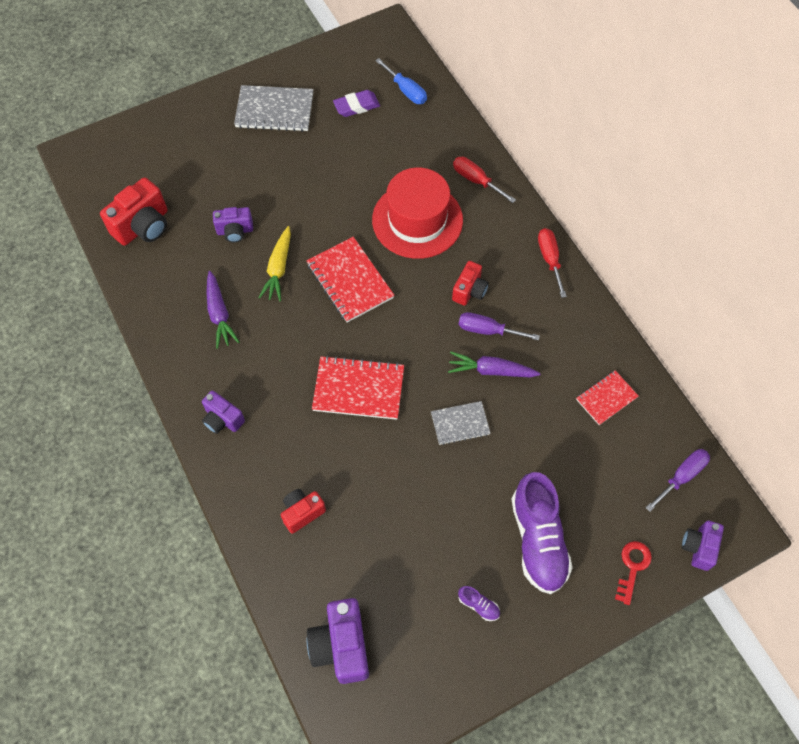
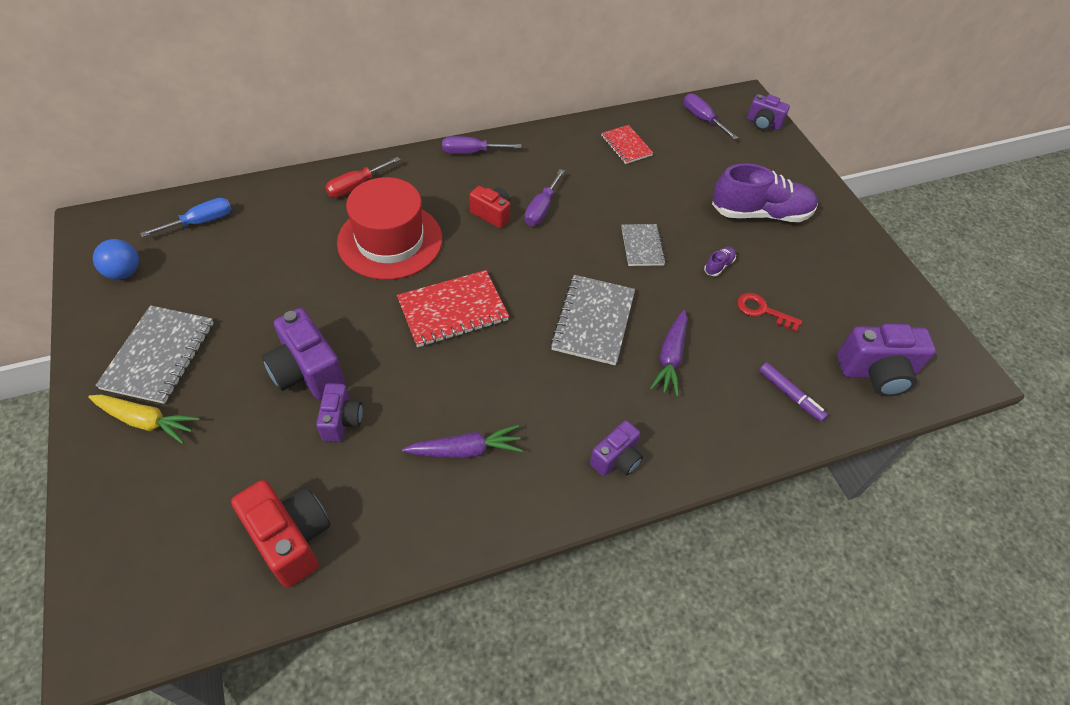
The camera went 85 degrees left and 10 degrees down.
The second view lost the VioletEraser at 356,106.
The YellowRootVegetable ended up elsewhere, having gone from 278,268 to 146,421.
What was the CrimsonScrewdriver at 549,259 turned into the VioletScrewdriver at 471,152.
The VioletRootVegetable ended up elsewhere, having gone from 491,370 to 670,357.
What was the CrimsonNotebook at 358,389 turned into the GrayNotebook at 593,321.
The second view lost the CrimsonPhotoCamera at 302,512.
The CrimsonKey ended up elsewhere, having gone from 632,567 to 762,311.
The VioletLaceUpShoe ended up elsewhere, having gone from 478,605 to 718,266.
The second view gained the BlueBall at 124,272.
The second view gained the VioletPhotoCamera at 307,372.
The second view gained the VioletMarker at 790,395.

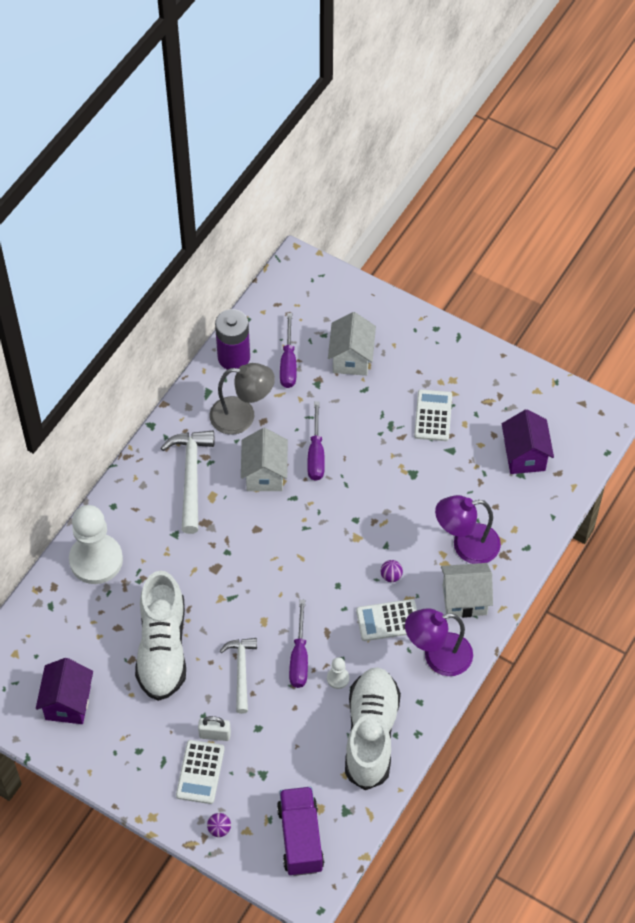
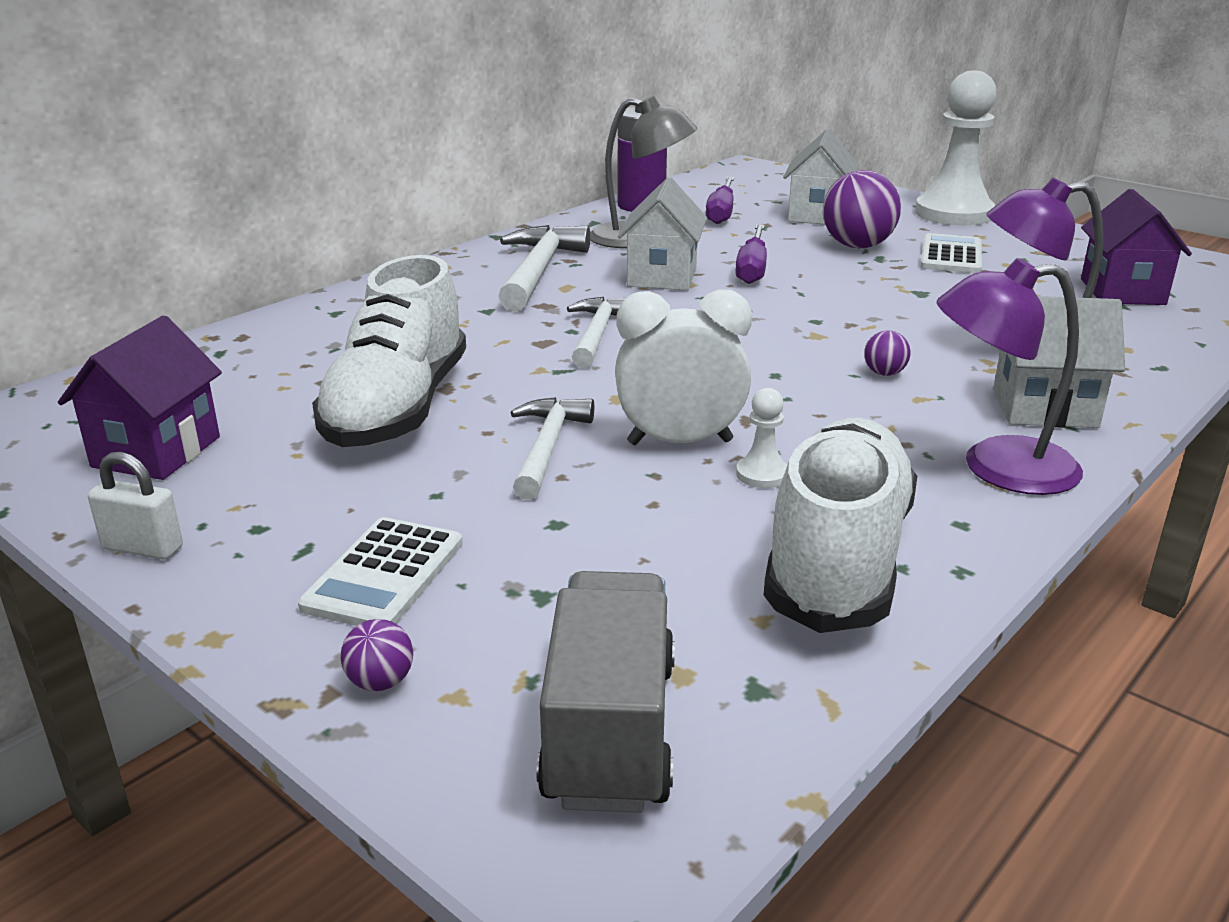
The camera went 10 degrees right and 30 degrees down.
The SnowWhitePawn ended up elsewhere, having gone from 96,560 to 953,214.
The second view lost the SnowWhitePocketCalculator at 388,620.
Where the VioletScrewdriver stood at 299,657, the SnowWhiteClock came to stand at 680,442.
The SnowWhitePadlock ended up elsewhere, having gone from 215,734 to 143,548.
What was the VioletToyTruck at 300,838 turned into the GrayToyTruck at 610,730.
The second view gained the VioletBall at 857,246.
The second view gained the SnowWhiteClawHammer at 598,334.

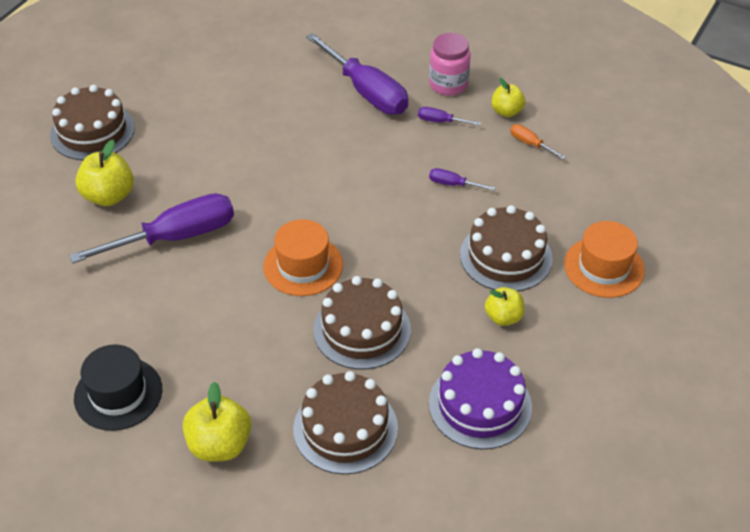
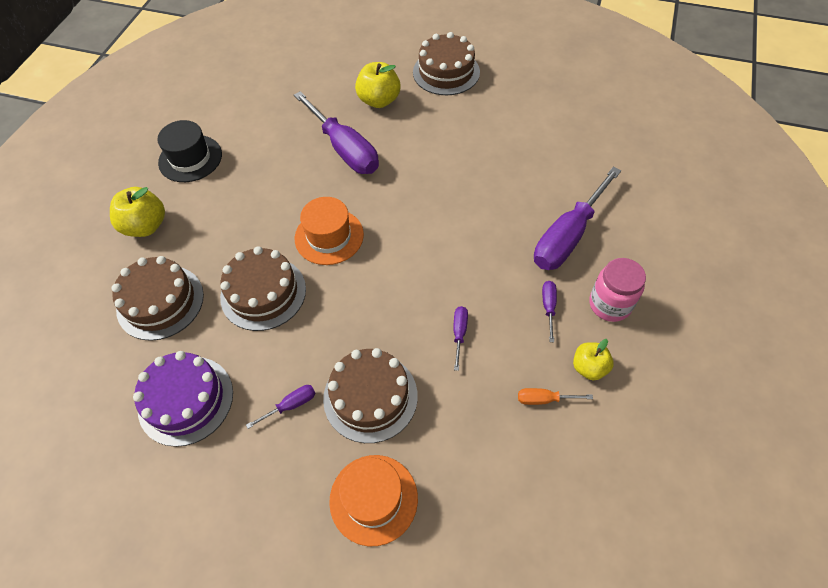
The camera went 80 degrees right and 10 degrees up.
The BrightOrangeScrewdriver at 530,144 ended up facing another way, 120 degrees counterclockwise from before.
Where the YellowAppleFruit stood at 503,317, the VioletScrewdriver came to stand at 290,405.

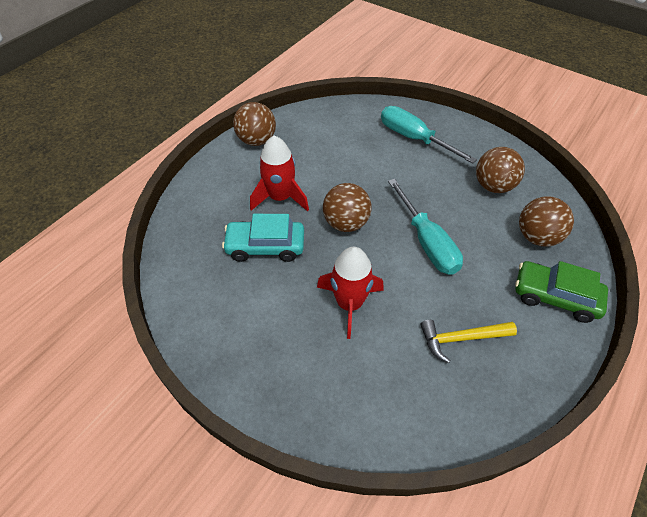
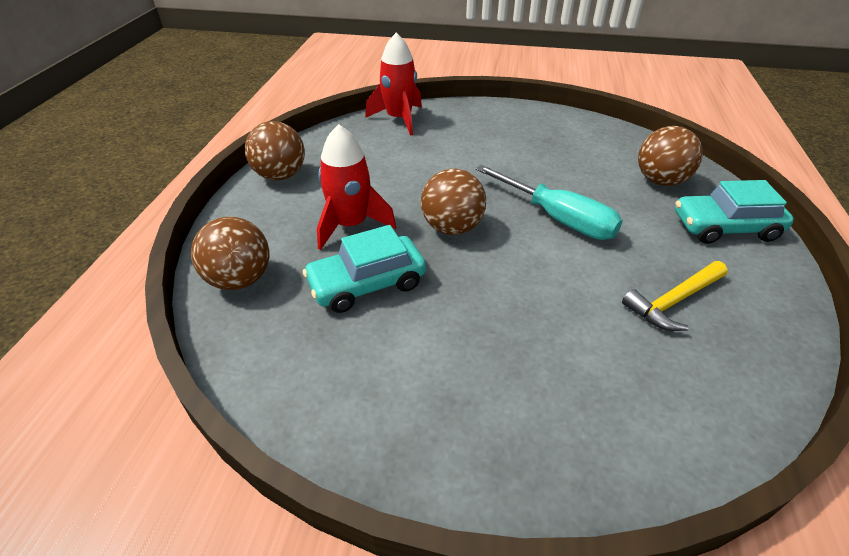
The camera went 25 degrees left and 10 degrees down.
The second view lost the AquaScrewdriver at 414,139.
The RussetBall ended up elsewhere, having gone from 493,186 to 240,279.
The CrimsonRocket ended up elsewhere, having gone from 349,303 to 399,119.
What was the LeafGreenAutomobile at 555,297 turned into the AquaAutomobile at 725,227.

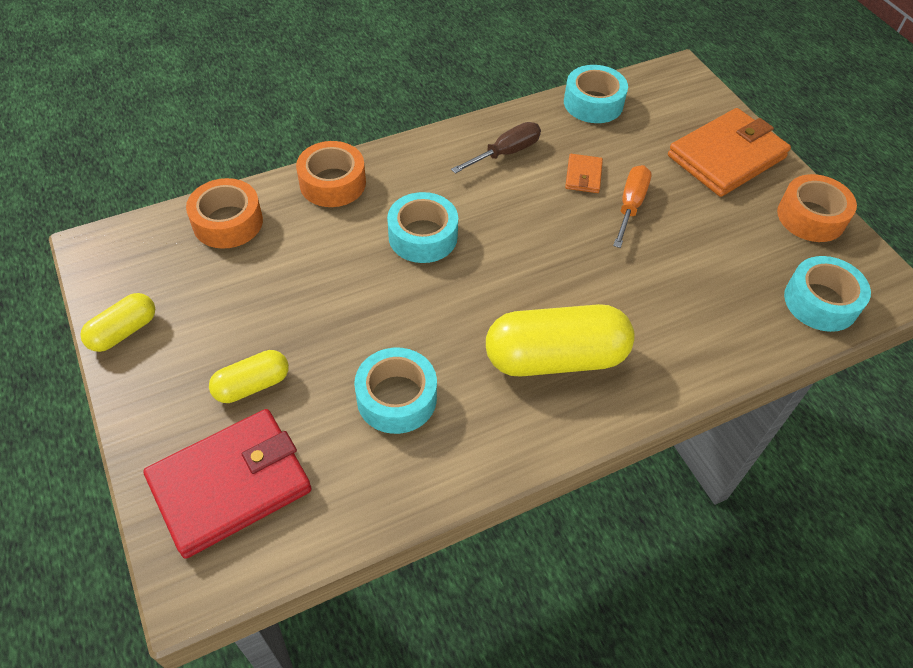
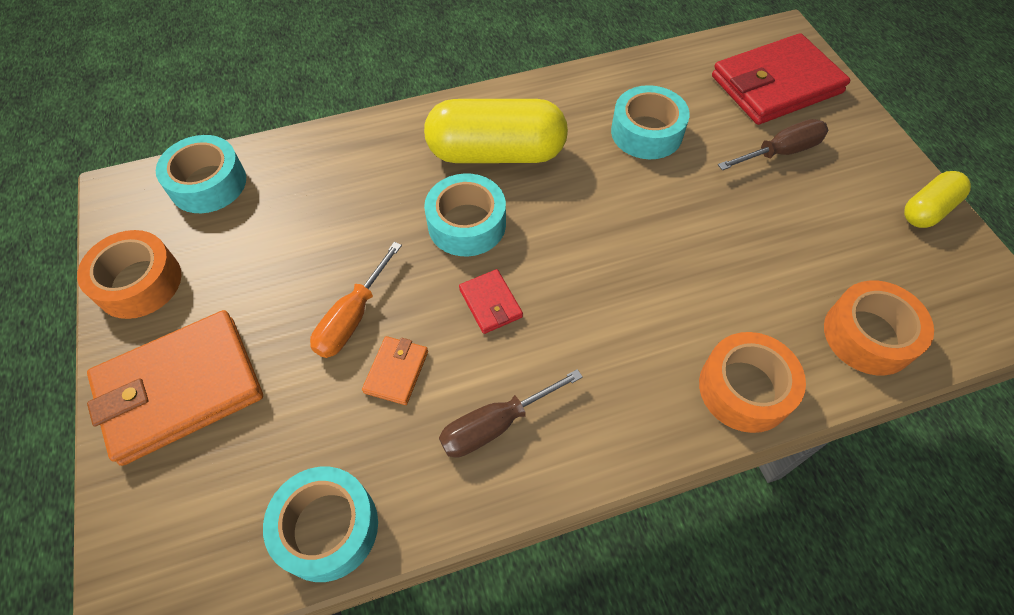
The camera went 170 degrees left and 5 degrees up.
The AquaStickyTape ended up elsewhere, having gone from 423,236 to 467,224.
Where the YellowPill stood at 252,385, the RussetScrewdriver came to stand at 780,152.
The second view gained the CrimsonWallet at 490,303.

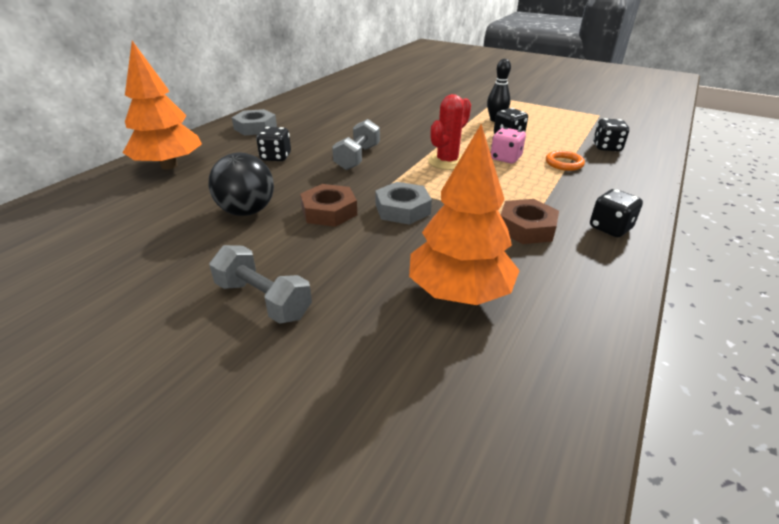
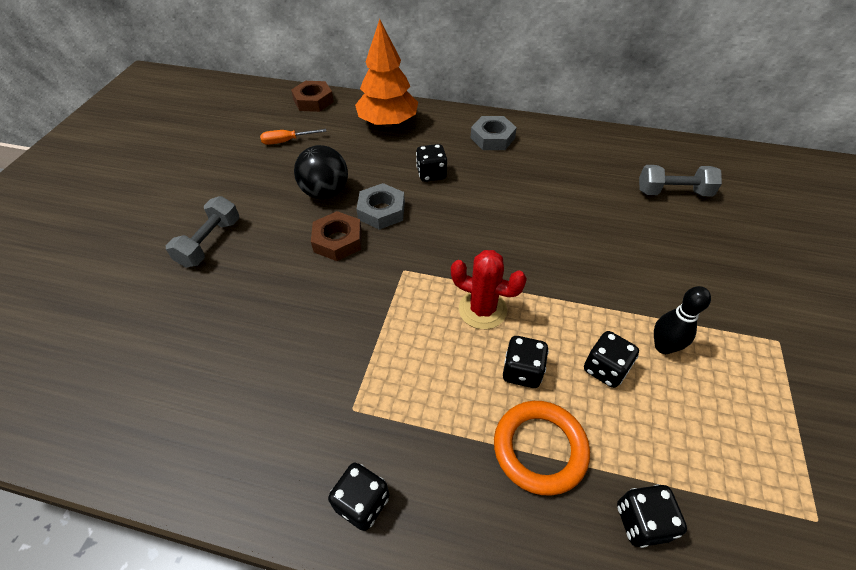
The camera went 75 degrees right and 15 degrees up.
The GrayDumbbell ended up elsewhere, having gone from 357,157 to 673,192.
The second view lost the BrightOrangeToyTree at 459,292.
What was the PinkGameDie at 505,158 turned into the BlackGameDie at 522,371.
The size of the BrightOrangeRing at 564,163 changed by a factor of 1.66.
The GrayHexagonNut ended up elsewhere, having gone from 402,209 to 381,211.
The RussetHexagonNut ended up elsewhere, having gone from 526,228 to 313,101.
The second view gained the BrightOrangeScrewdriver at 286,141.

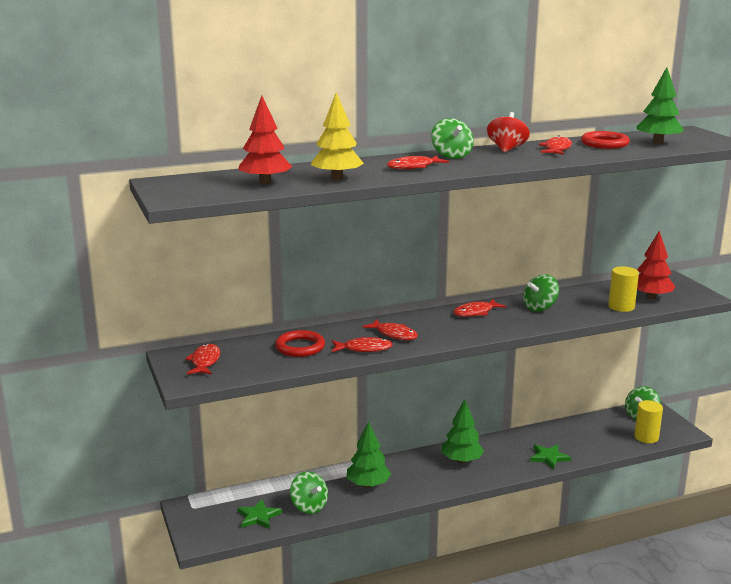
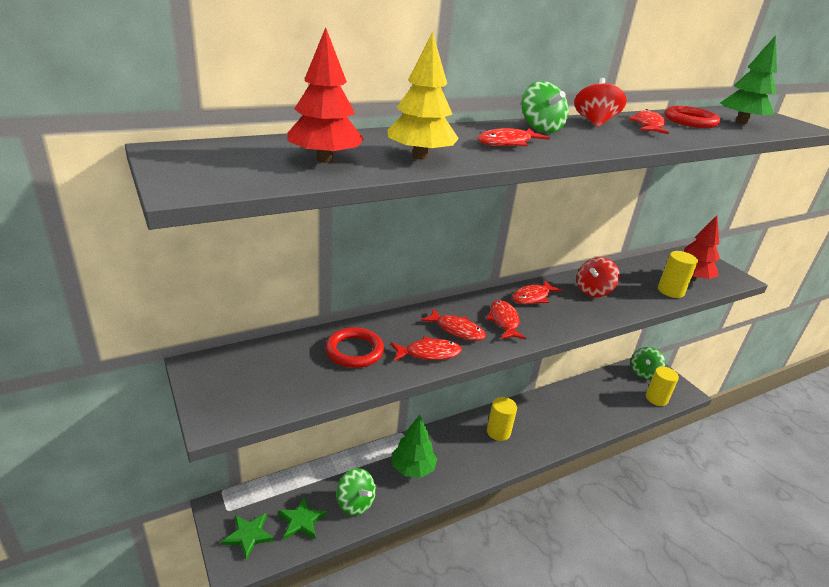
The camera went 10 degrees left and 10 degrees up.
What was the LeafGreenSpinningTop at 539,307 turned into the CrimsonSpinningTop at 593,291.
The CrimsonFish ended up elsewhere, having gone from 205,361 to 504,321.
Where the LeafGreenToyTree stood at 461,460, the YellowCylinderShape came to stand at 498,432.
The LeafGreenFivePointedStar ended up elsewhere, having gone from 549,457 to 249,535.

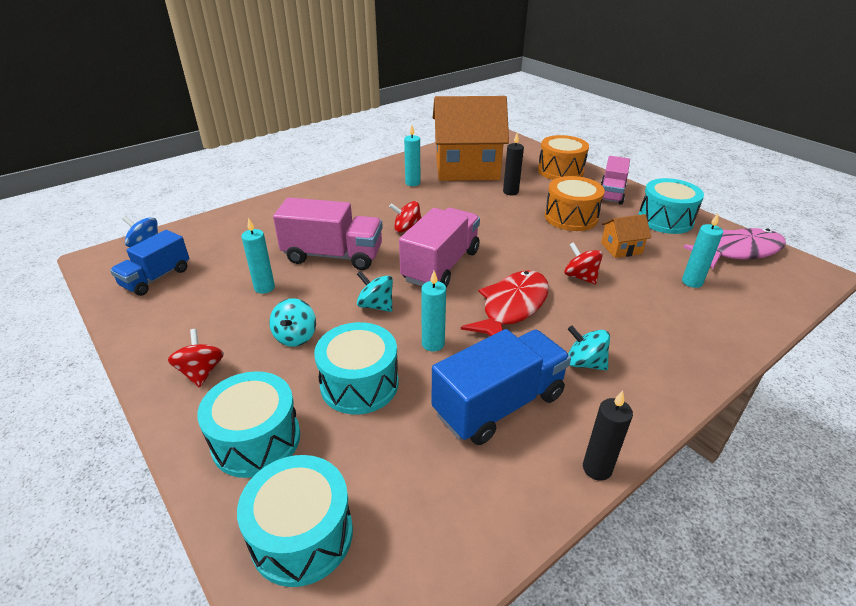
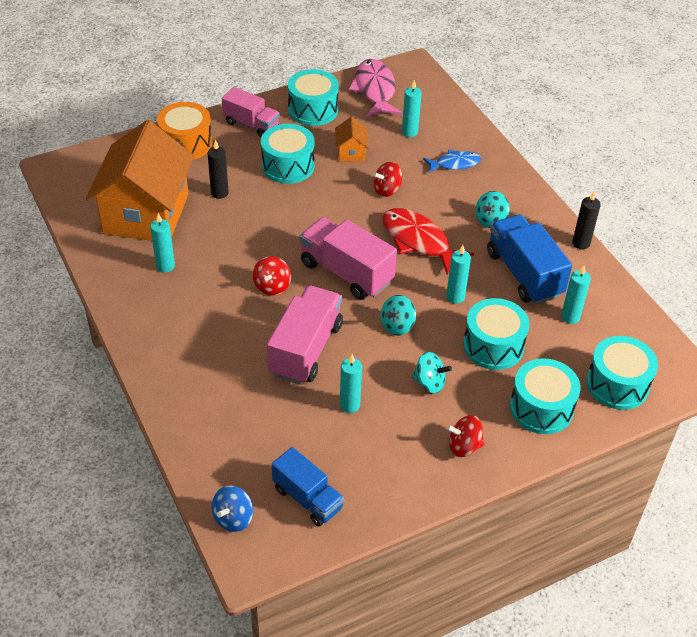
The camera went 80 degrees left and 10 degrees up.
What was the BrightOrangeToyDrum at 571,217 turned into the AquaToyDrum at 288,166.
The second view gained the BlueFish at 455,164.
The second view gained the AquaPillarCandle at 570,317.

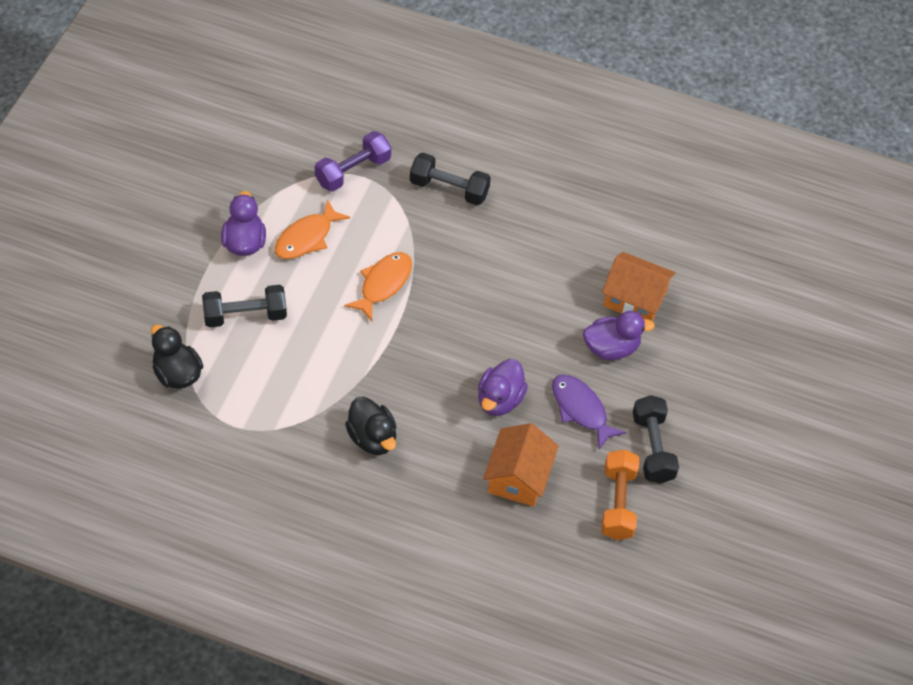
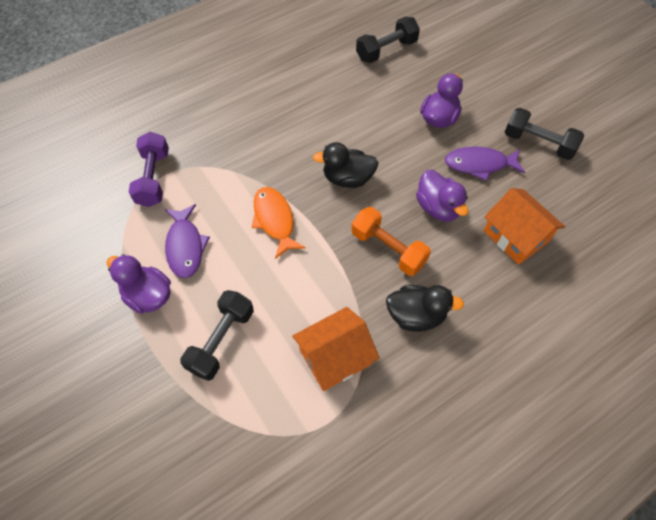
The camera went 50 degrees left and 5 degrees up.
The BlackDumbbell ended up elsewhere, having gone from 449,189 to 386,50.
What was the BrightOrangeFish at 307,238 turned into the VioletFish at 185,246.
The BrightOrangeCottage ended up elsewhere, having gone from 635,299 to 335,357.
The BlackToyDuck ended up elsewhere, having gone from 177,374 to 347,178.
The BrightOrangeDumbbell ended up elsewhere, having gone from 618,503 to 388,249.

